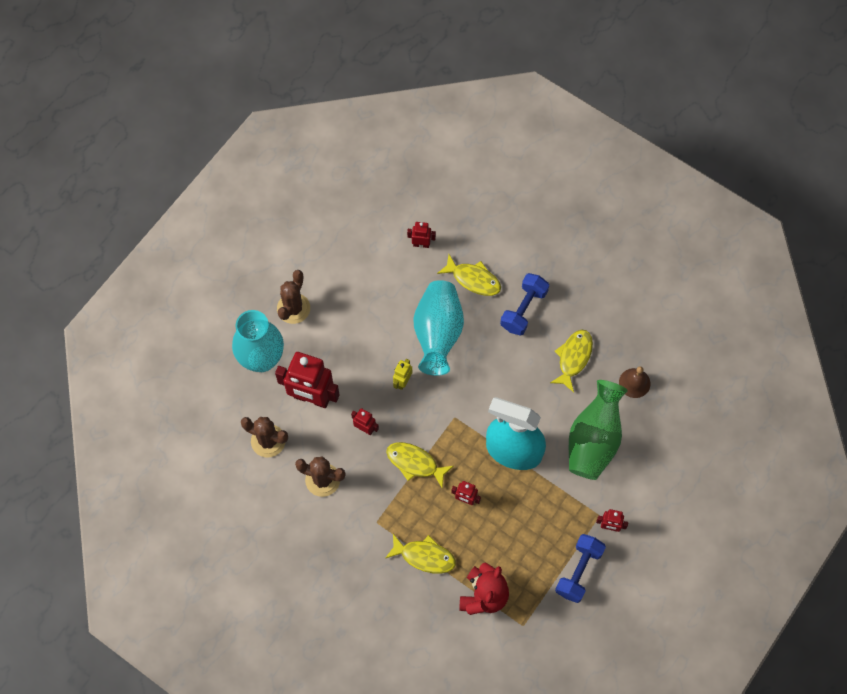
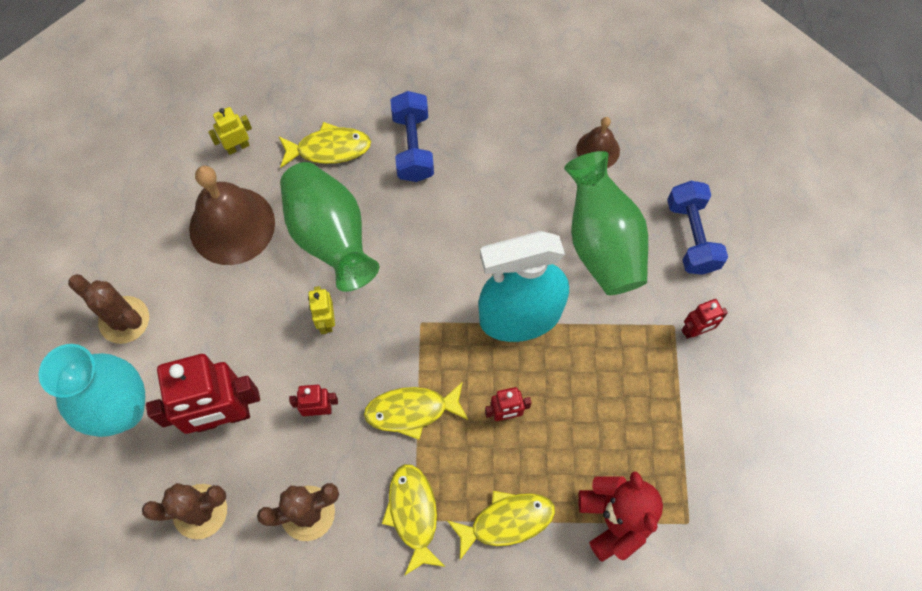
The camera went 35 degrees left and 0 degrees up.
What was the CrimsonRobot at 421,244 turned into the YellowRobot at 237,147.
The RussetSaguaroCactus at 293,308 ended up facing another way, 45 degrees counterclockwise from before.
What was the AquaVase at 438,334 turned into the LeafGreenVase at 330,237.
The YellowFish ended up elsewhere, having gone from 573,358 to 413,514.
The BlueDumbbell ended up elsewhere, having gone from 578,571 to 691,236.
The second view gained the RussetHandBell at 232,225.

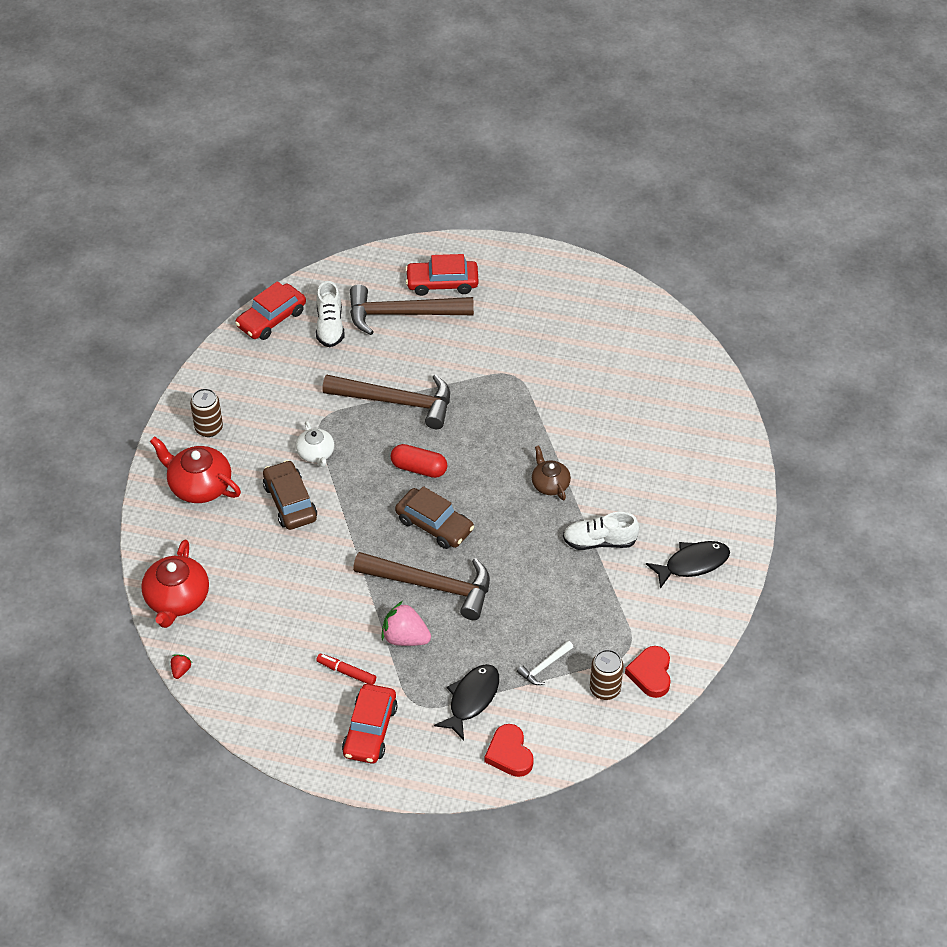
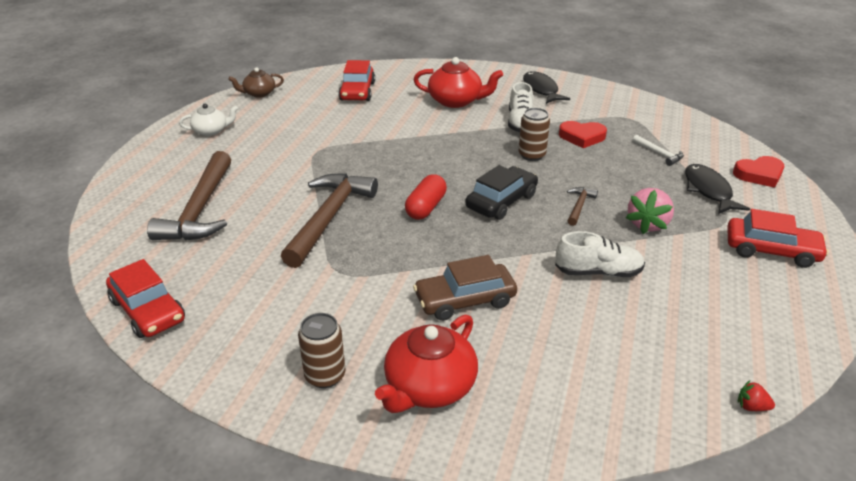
The camera went 85 degrees left and 15 degrees down.
The CrimsonAutomobile ended up elsewhere, having gone from 442,283 to 357,91.
The SnowWhiteLaceUpShoe ended up elsewhere, having gone from 330,326 to 598,272.
The SnowWhiteTeapot ended up elsewhere, having gone from 316,453 to 211,131.
The RussetTeapot ended up elsewhere, having gone from 550,484 to 259,93.
What was the RussetAutomobile at 434,525 turned into the BlackAutomobile at 501,201.
The CrimsonTeapot ended up elsewhere, having gone from 177,599 to 456,101.
The size of the RussetClawHammer at 432,586 changed by a factor of 0.44.
The CrimsonHeartShape ended up elsewhere, having gone from 651,674 to 582,137.
The RussetCan ended up elsewhere, having gone from 605,689 to 532,155.
The second view lost the CrimsonMarker at 346,672.
The BlackFish at 471,699 ended up facing another way, 45 degrees clockwise from before.

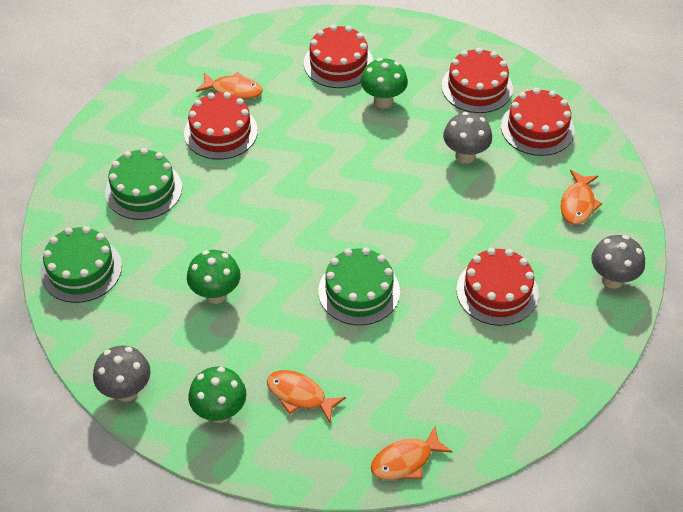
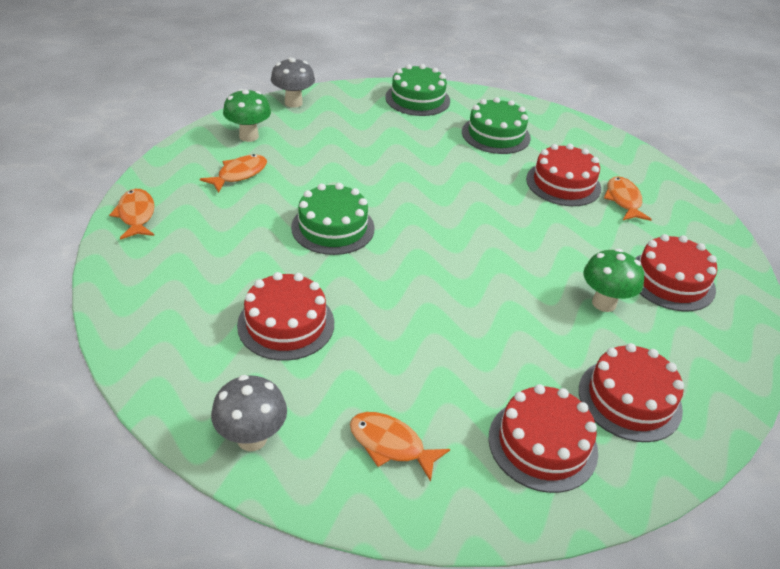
The camera went 100 degrees right and 10 degrees down.
The BrightOrangeFish at 233,90 ended up facing another way, 150 degrees clockwise from before.
The second view lost the GrayMushroom at 465,156.
The second view lost the LeafGreenMushroom at 216,294.

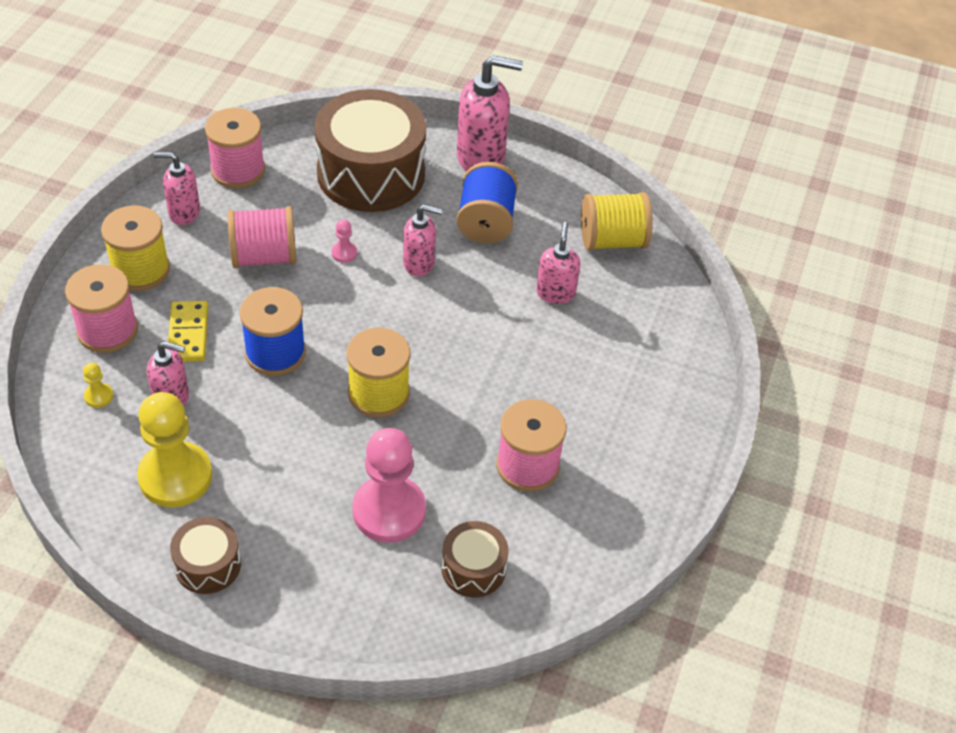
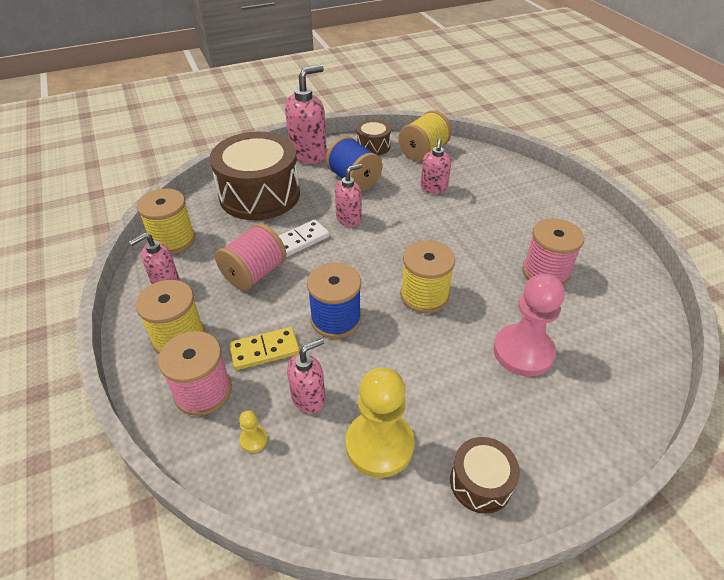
The camera went 40 degrees left and 5 degrees down.
What was the PinkBobbin at 238,170 turned into the YellowBobbin at 173,240.
Where the PinkPawn stood at 344,253, the SnowWhiteDominoTile came to stand at 300,240.
The PinkSoapDispenser at 555,293 ended up facing another way, 135 degrees counterclockwise from before.
The YellowDominoTile at 188,334 ended up facing another way, 60 degrees counterclockwise from before.
The RussetToyDrum ended up elsewhere, having gone from 473,568 to 373,146.

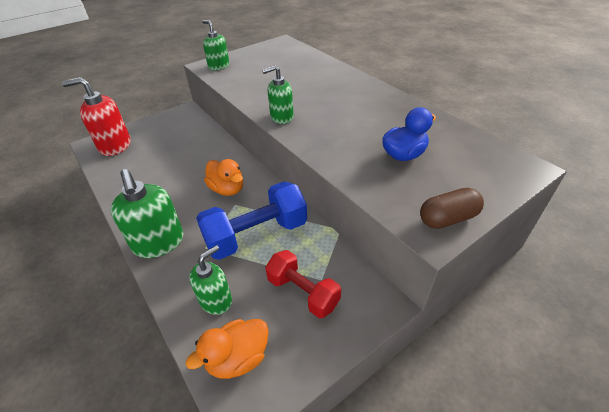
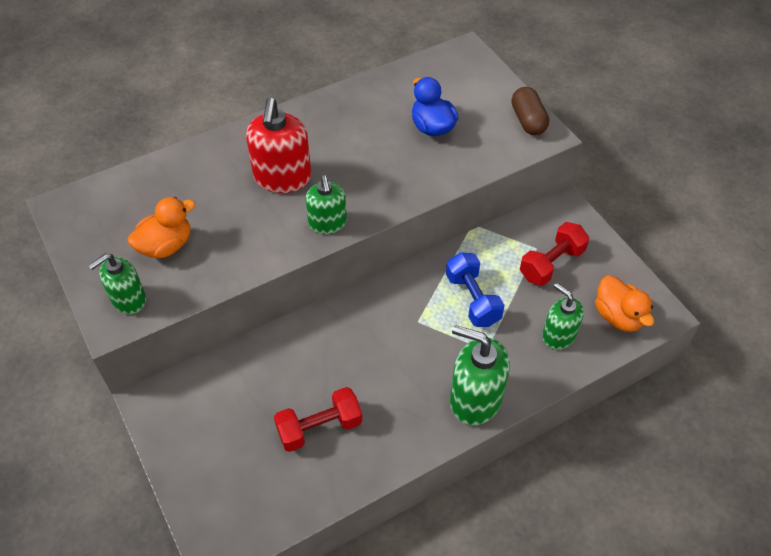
The camera went 85 degrees left and 10 degrees up.
The CrimsonSoapDispenser ended up elsewhere, having gone from 115,146 to 282,178.
The BrightOrangeToyDuck ended up elsewhere, having gone from 227,189 to 166,246.
The LeafGreenSoapDispenser at 159,243 ended up facing another way, 135 degrees counterclockwise from before.
The size of the BlueDumbbell at 256,235 changed by a factor of 0.65.
The second view gained the CrimsonDumbbell at 319,427.

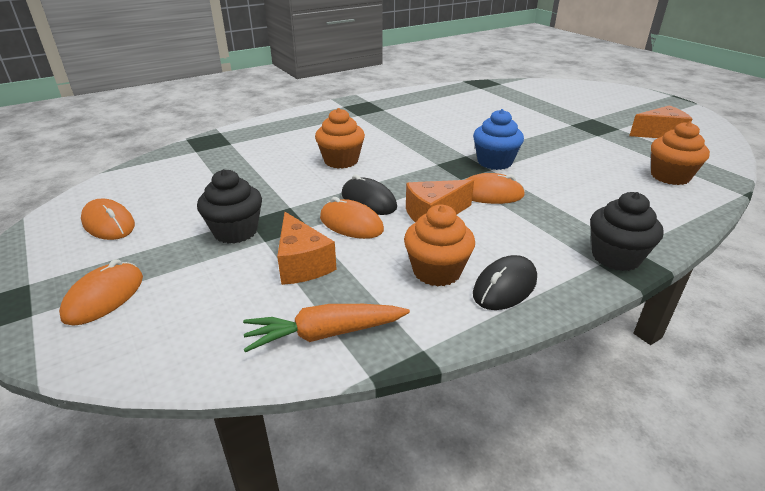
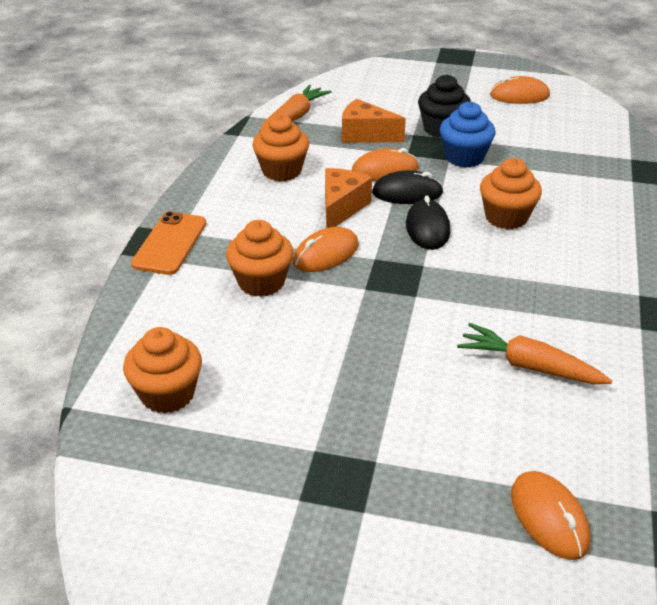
The camera went 135 degrees right and 5 degrees up.
The second view lost the BrightOrangeCheeseWedge at 659,134.
The BlueCupcake ended up elsewhere, having gone from 494,162 to 464,157.
Where the BlackCupcake stood at 615,257, the BrightOrangeSmartphone came to stand at 170,243.
The BlackPcMouse ended up elsewhere, having gone from 505,286 to 427,228.
The BrightOrangePcMouse ended up elsewhere, having gone from 104,297 to 549,517.
The second view gained the BrightOrangeCupcake at 261,282.
The second view gained the BrightOrangeRootVegetable at 529,366.

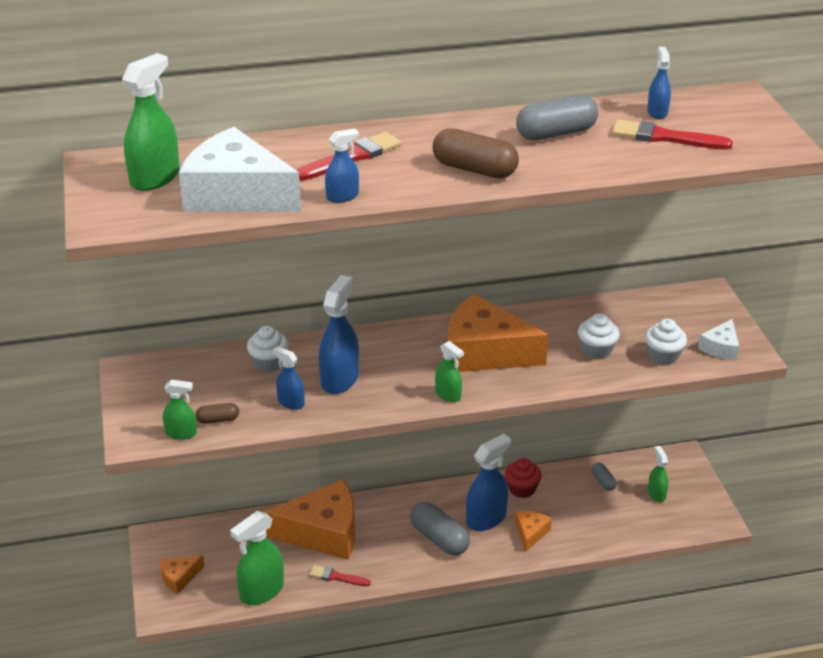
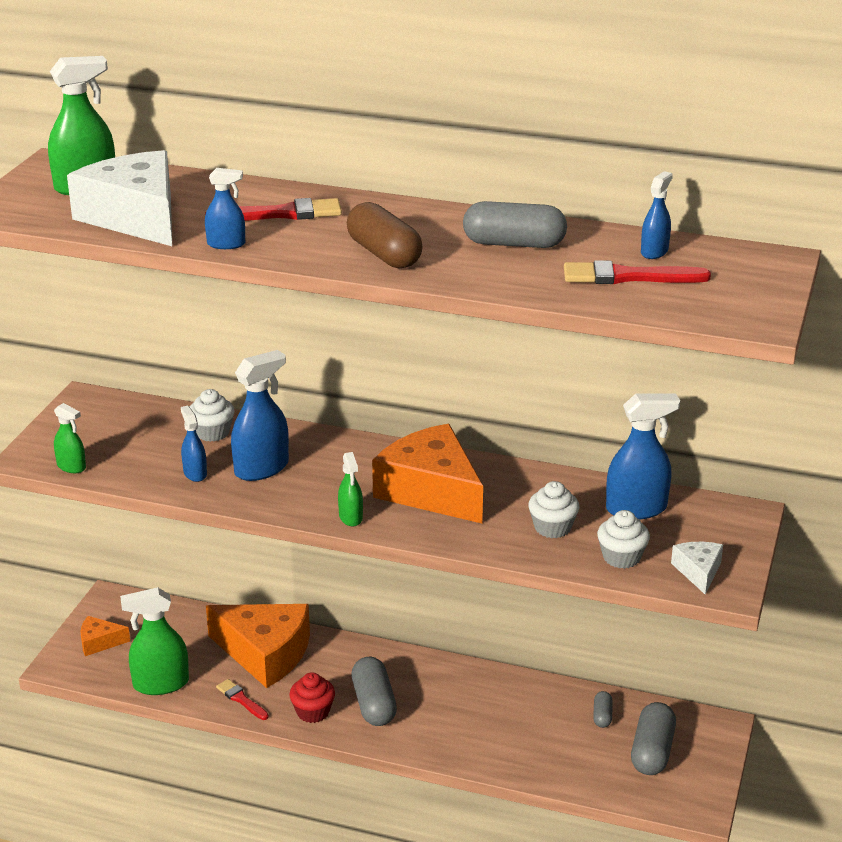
The camera went 30 degrees right and 5 degrees down.
The CrimsonBrush at 664,137 ended up facing another way, 45 degrees counterclockwise from before.
The SnowWhiteCheeseWedge at 721,348 ended up facing another way, 120 degrees clockwise from before.
The second view lost the RussetPill at 218,420.
The BlueSprayBottle ended up elsewhere, having gone from 486,518 to 636,509.
Where the LeafGreenSprayBottle stood at 656,494, the GrayPill came to stand at 652,752.
The CrimsonCupcake ended up elsewhere, having gone from 522,489 to 313,712.
The second view lost the BrightOrangeCheeseWedge at 530,533.

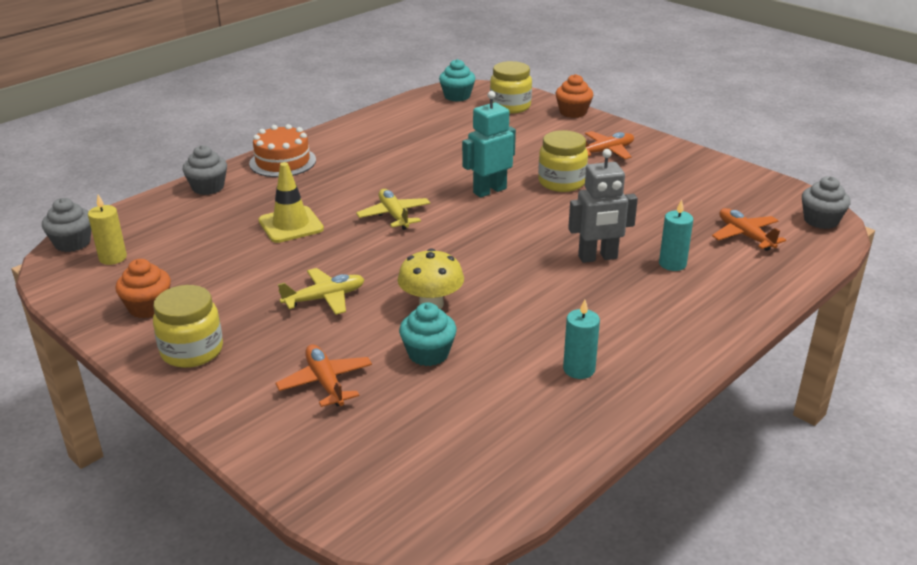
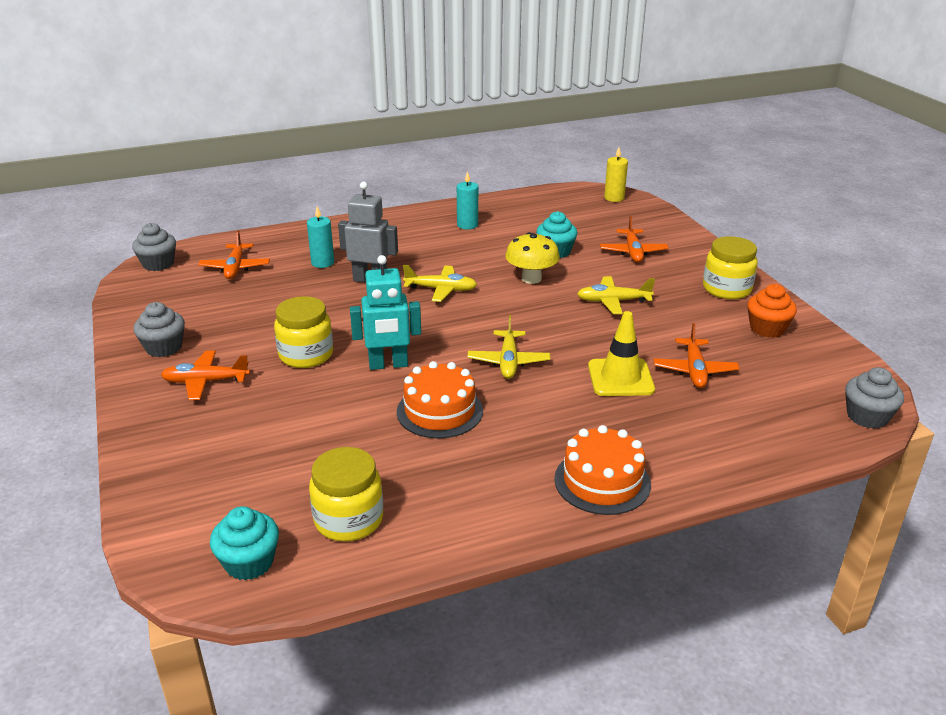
The camera went 155 degrees left and 0 degrees up.
The YellowJar ended up elsewhere, having gone from 510,106 to 349,519.
The second view lost the BrightOrangeCupcake at 573,112.
The GrayCupcake ended up elsewhere, having gone from 208,187 to 164,347.
The YellowPillarCandle ended up elsewhere, having gone from 113,258 to 614,198.
The second view gained the YellowPlane at 441,289.
The second view gained the BrightOrangePlane at 694,370.
The second view gained the BrightOrangeCake at 439,411.

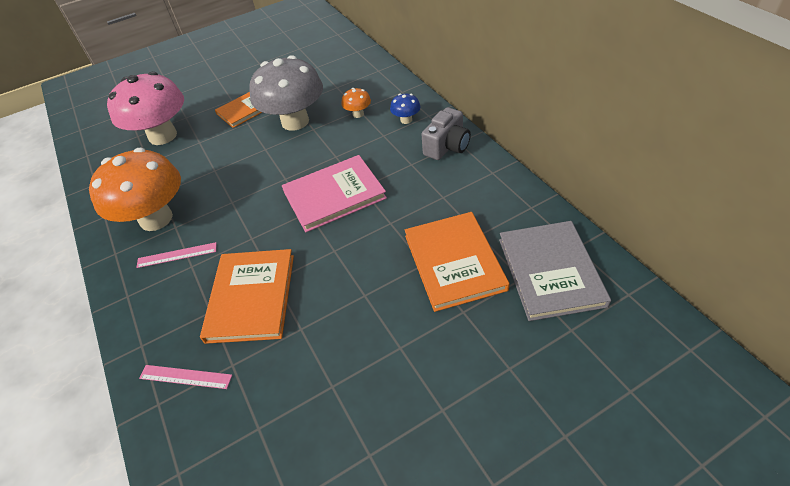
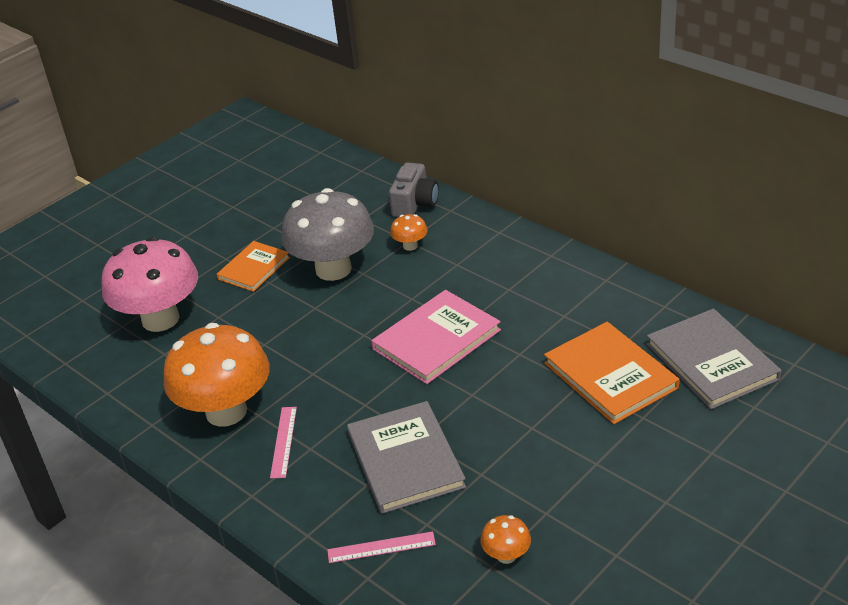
The camera went 20 degrees left and 10 degrees down.
The second view lost the BlueMushroom at 406,120.
The GrayPhotoCamera ended up elsewhere, having gone from 447,146 to 415,204.
The PinkRuler at 177,255 ended up facing another way, 60 degrees counterclockwise from before.
What was the BrightOrangeHardback at 251,297 turned into the GrayHardback at 405,460.
The second view gained the BrightOrangeMushroom at 506,555.

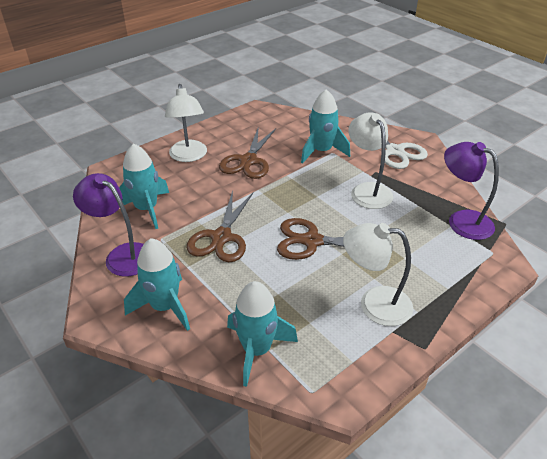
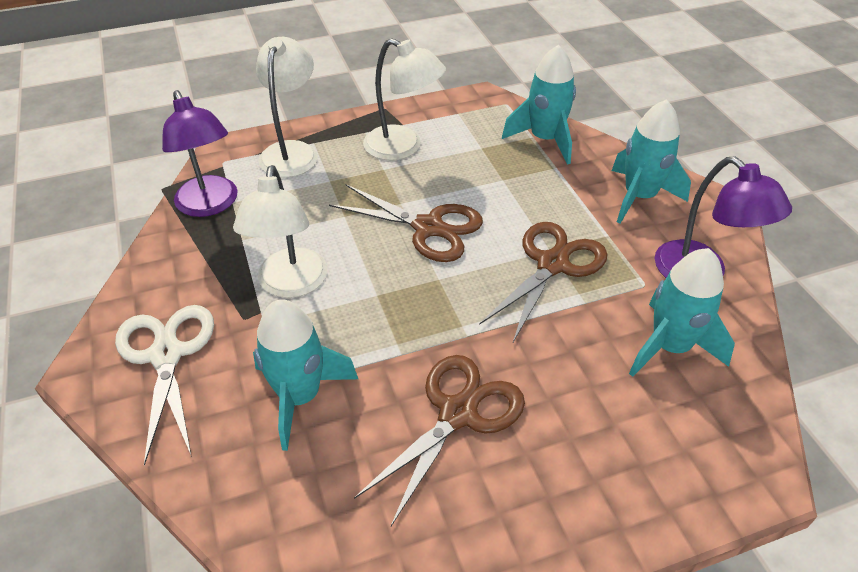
The camera went 160 degrees left and 5 degrees up.
The SnowWhiteReadingLamp ended up elsewhere, having gone from 189,156 to 292,151.

